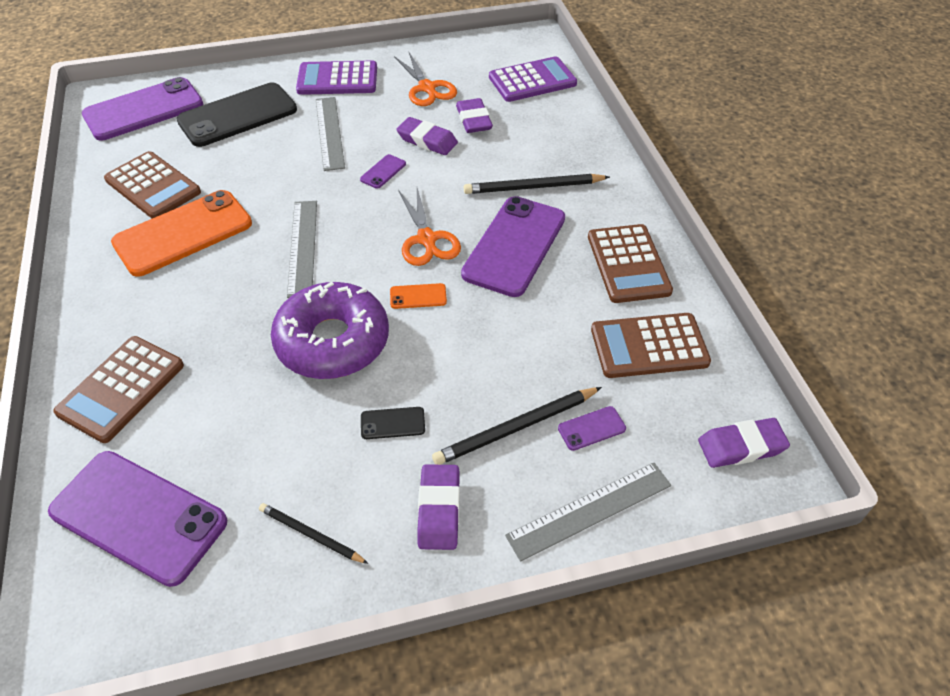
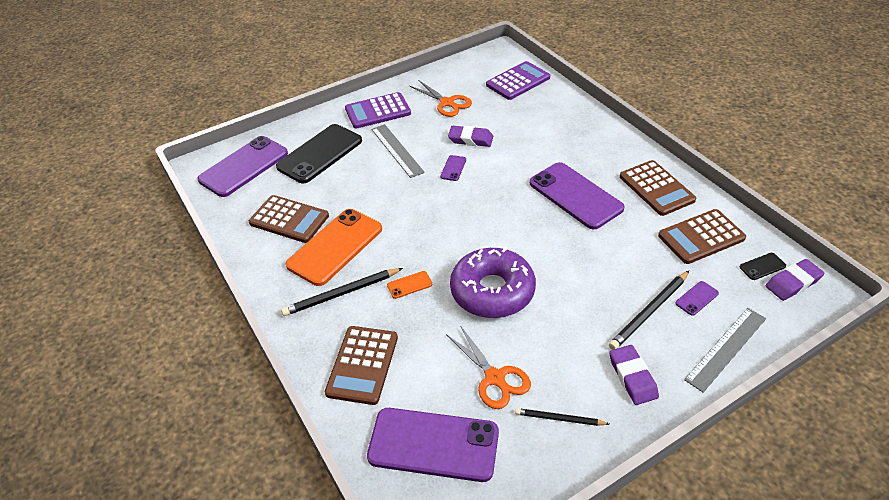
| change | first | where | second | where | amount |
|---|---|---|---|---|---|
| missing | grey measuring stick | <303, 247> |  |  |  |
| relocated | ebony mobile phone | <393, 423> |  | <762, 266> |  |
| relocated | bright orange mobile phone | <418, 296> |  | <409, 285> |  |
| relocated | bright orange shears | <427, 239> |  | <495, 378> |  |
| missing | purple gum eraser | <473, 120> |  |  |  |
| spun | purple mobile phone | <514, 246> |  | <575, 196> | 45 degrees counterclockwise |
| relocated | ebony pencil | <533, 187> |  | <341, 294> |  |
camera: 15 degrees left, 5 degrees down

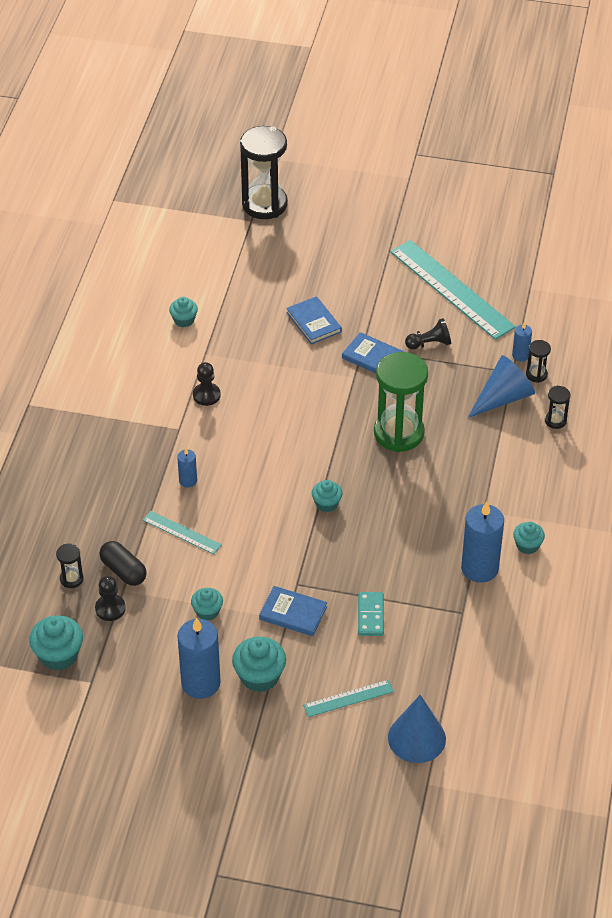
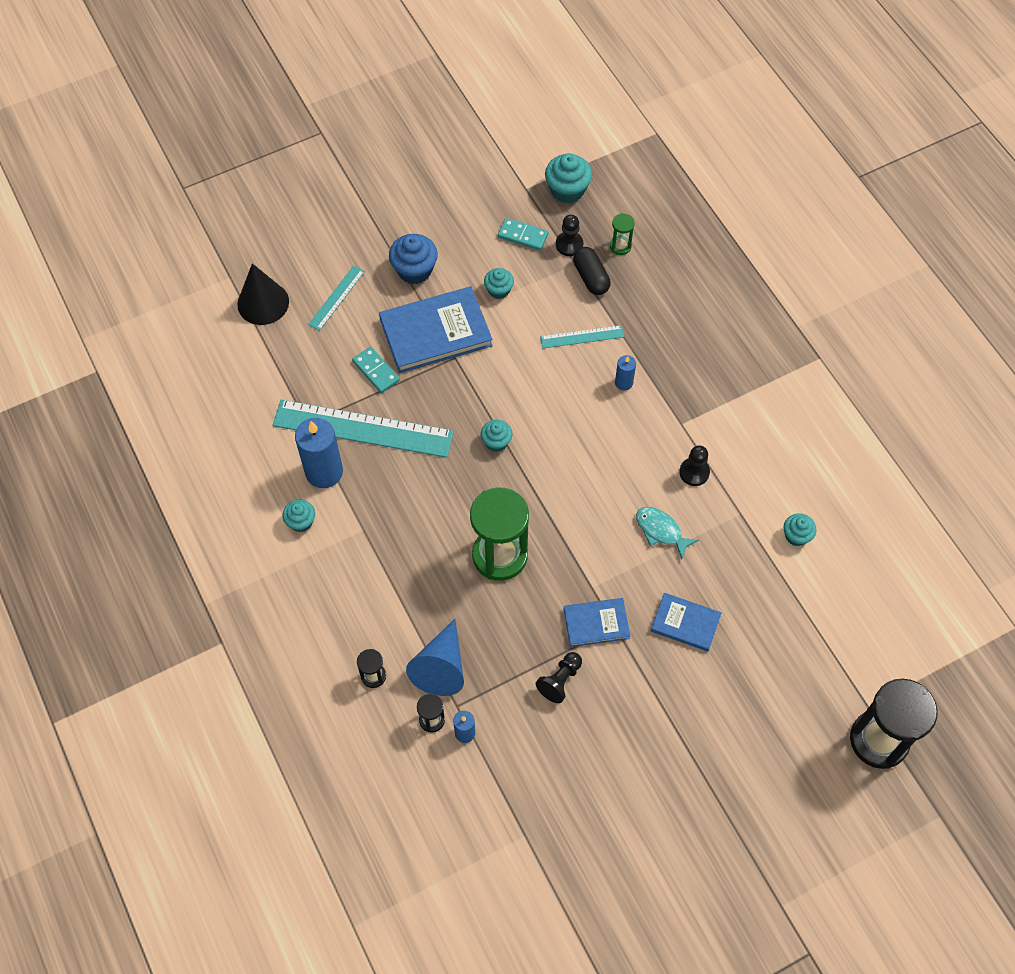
| change | first | where | second | where | amount |
|---|---|---|---|---|---|
| colour | ebony hourglass | <71, 579> | green hourglass | <620, 246> |  |
| spun | ebony capsule | <123, 571> |  | <591, 277> | 60 degrees clockwise |
| missing | blue wax candle | <200, 683> |  |  |  |
| colour | turquoise cupcake | <259, 676> | blue cupcake | <414, 270> |  |
| size | blue book | <293, 613> |  | <435, 332> | x1.79 |
| colour | blue solid cone | <416, 738> | ebony solid cone | <263, 303> |  |
| relocated | turquoise measuring stick | <452, 289> |  | <363, 429> |  |
| appeared |  |  | turquoise domino | <523, 236> |  |
| appeared |  |  | turquoise toy fish | <661, 531> |  |
camera: 140 degrees right, 15 degrees up

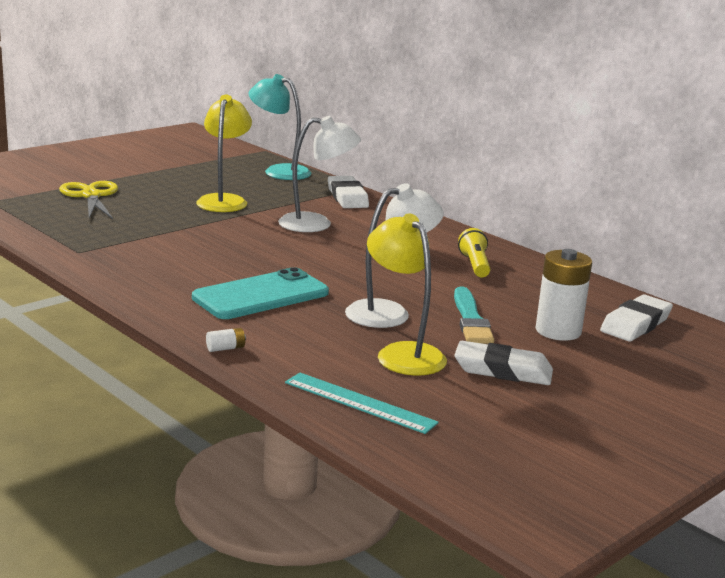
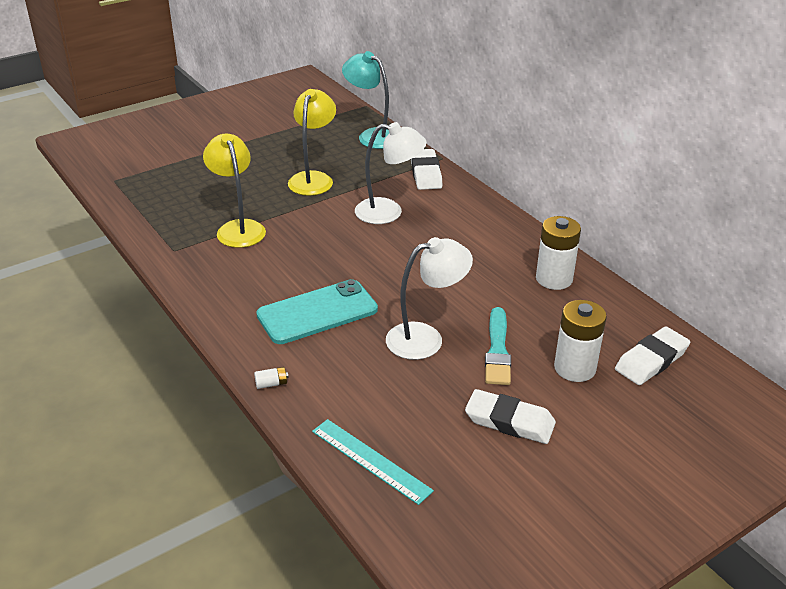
| change | first | where | second | where | amount |
|---|---|---|---|---|---|
| missing | yellow shears | <91, 196> |  |  |  |
| relocated | yellow reading lamp | <403, 353> |  | <238, 228> |  |
| missing | yellow pocket torch | <475, 265> |  |  |  |
| appeared |  |  | pure white battery | <554, 279> |  |
camera: 10 degrees right, 15 degrees up

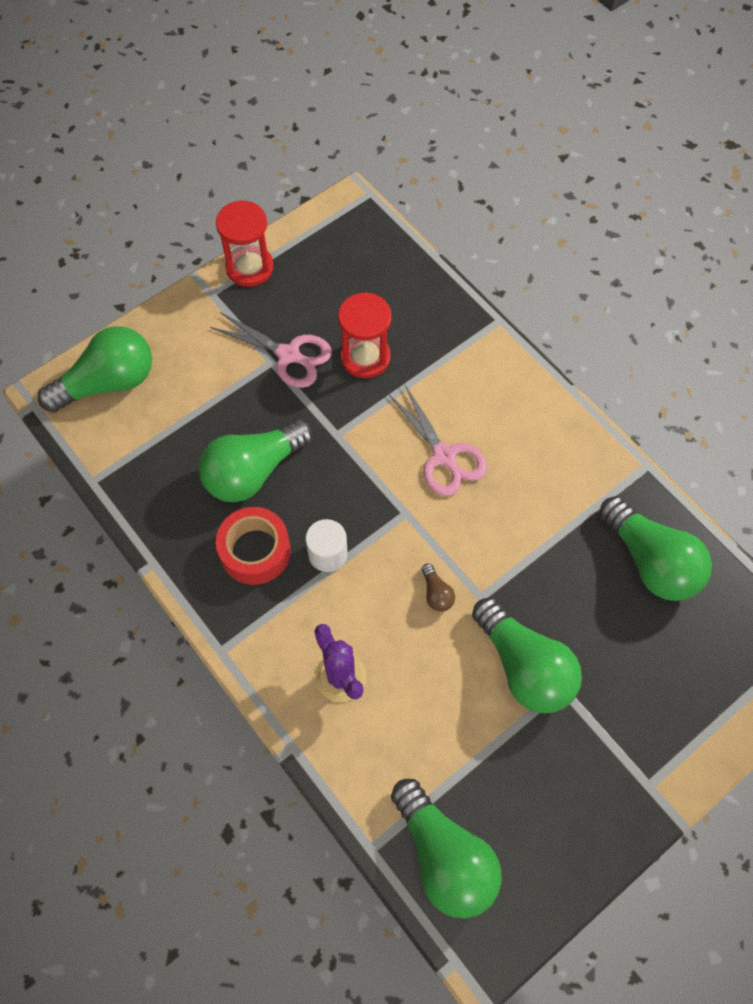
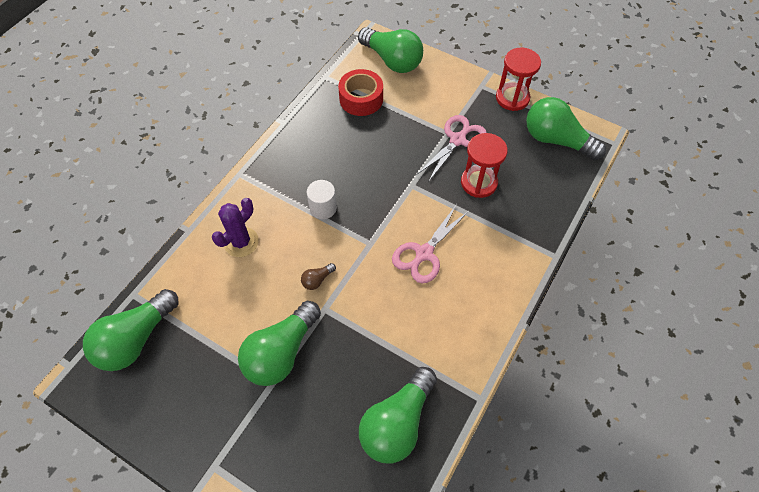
| change | first | where | second | where | amount |
|---|---|---|---|---|---|
| relocated | green bulb | <254, 471> |  | <556, 140> |  |
| spun | rosy shears | <288, 355> |  | <457, 140> | 150 degrees counterclockwise |
| relocated | crimson roll of tape | <255, 551> |  | <361, 99> |  |
camera: 70 degrees right, 5 degrees down

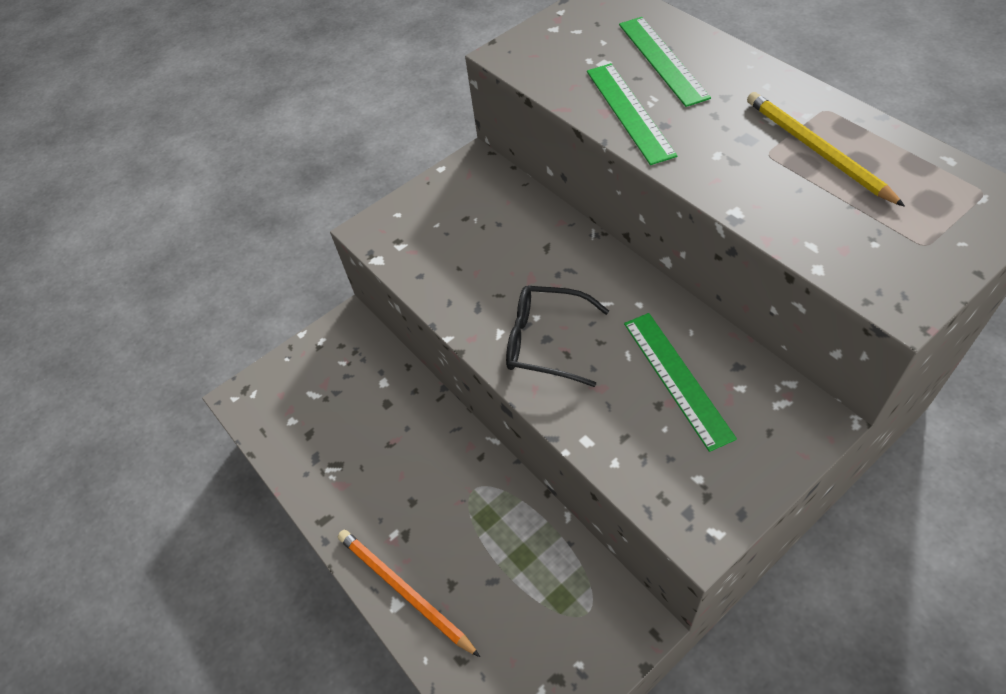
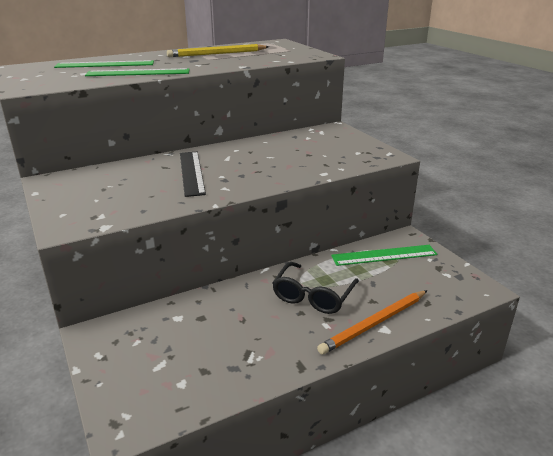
| change | first | where | second | where | amount |
|---|---|---|---|---|---|
| relocated | ebony eyeglasses | <545, 341> |  | <313, 296> |  |
| relocated | green measuring stick | <677, 378> |  | <384, 255> |  |
| appeared |  |  | ebony measuring stick | <191, 172> |  |
camera: 85 degrees left, 25 degrees down

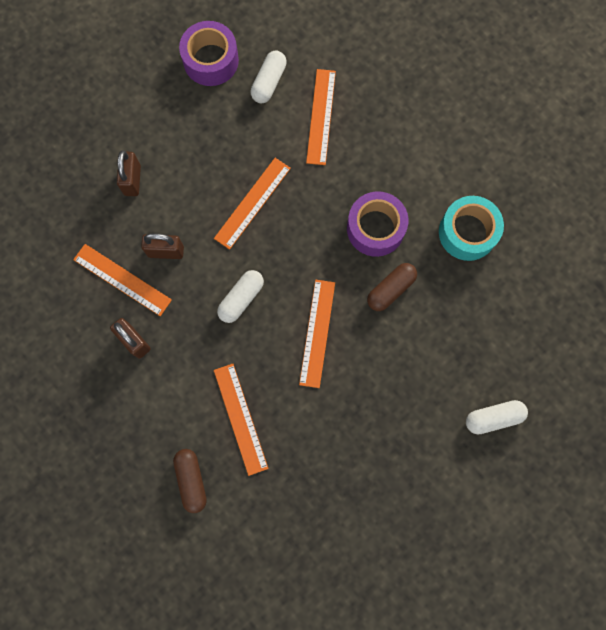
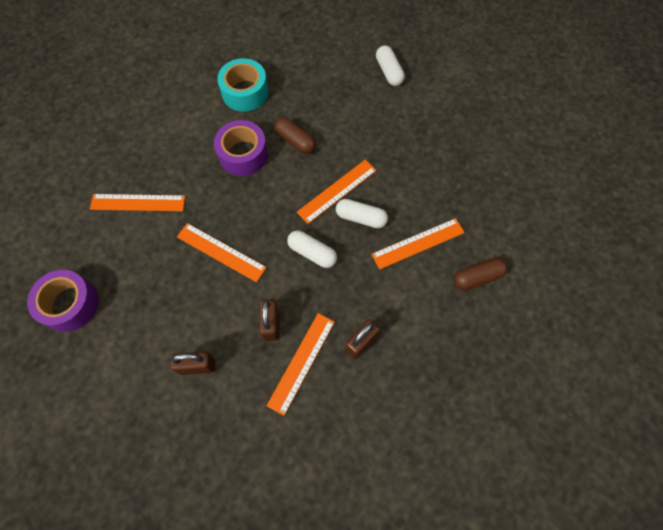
| change | first | where | second | where | amount |
|---|---|---|---|---|---|
| relocated | pure white capsule | <269, 82> |  | <361, 218> |  |
| spun | bright orange measuring stick | <317, 333> |  | <337, 191> | 45 degrees counterclockwise |
camera: 95 degrees left, 10 degrees down

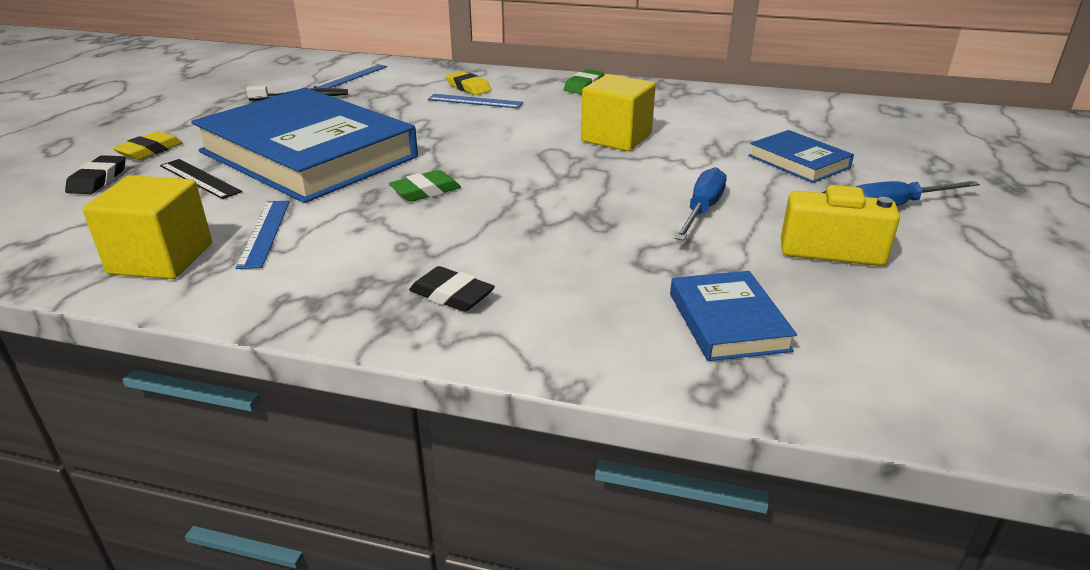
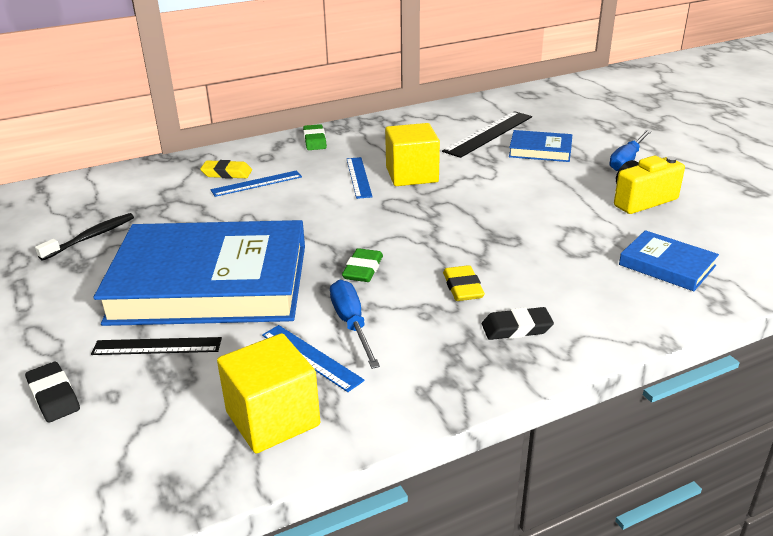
| change | first | where | second | where | amount |
|---|---|---|---|---|---|
| relocated | yellow gum eraser | <150, 151> |  | <462, 287> |  |
| relocated | blue measuring stick | <351, 77> |  | <358, 177> |  |
| relocated | blue hand screwdriver | <702, 210> |  | <352, 324> |  |
| appeared |  |  | ebony measuring stick | <488, 134> |  |
camera: 40 degrees left, 0 degrees up

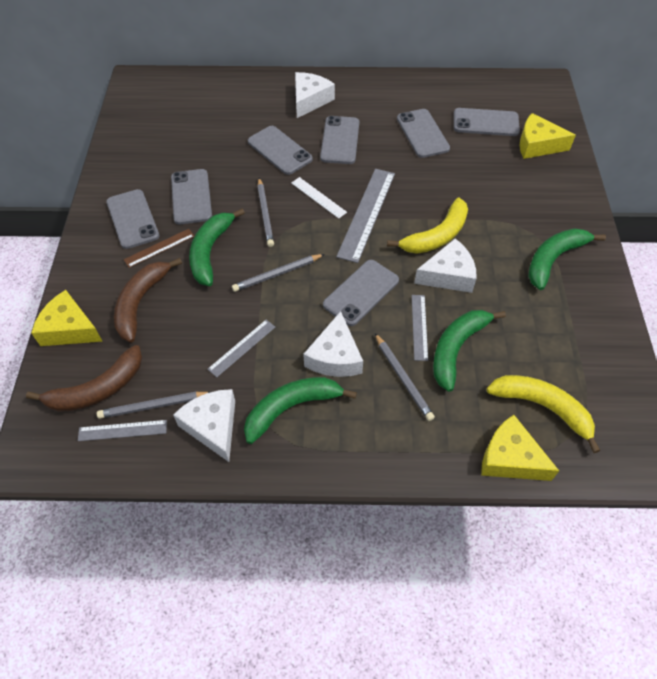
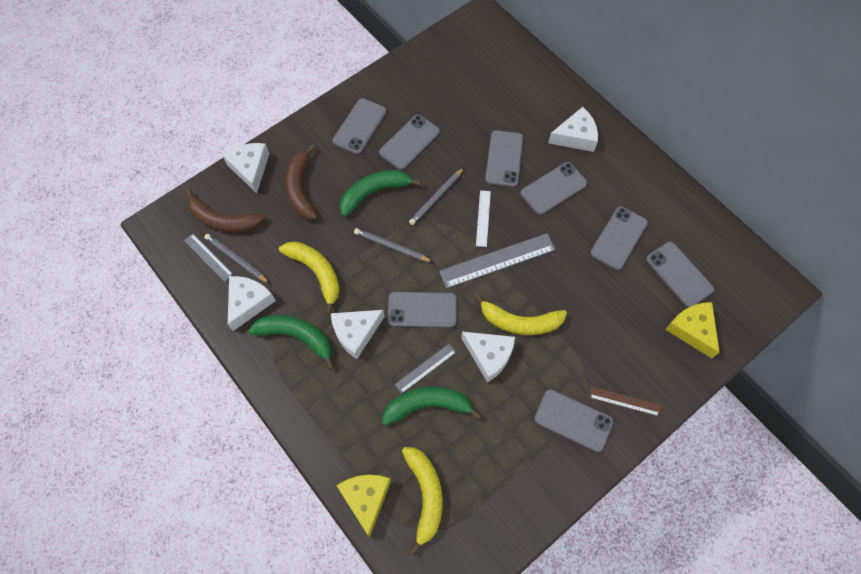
| change | first | where | second | where | amount |
|---|---|---|---|---|---|
| colour | yellow piece of cheese | <69, 329> | pure white piece of cheese | <250, 168> |  |
| spun | dark brown banana fruit | <141, 302> |  | <301, 188> | 75 degrees counterclockwise |
| relocated | dark brown measuring stick | <159, 248> |  | <624, 401> |  |
| exchanged | grey measuring stick | <242, 348> | yellow banana fruit | <316, 273> |  |
| missing | grey pencil | <403, 378> |  |  |  |
| exchanged | green banana fruit | <554, 259> | grey mobile phone | <573, 420> |  |
camera: 50 degrees right, 10 degrees up

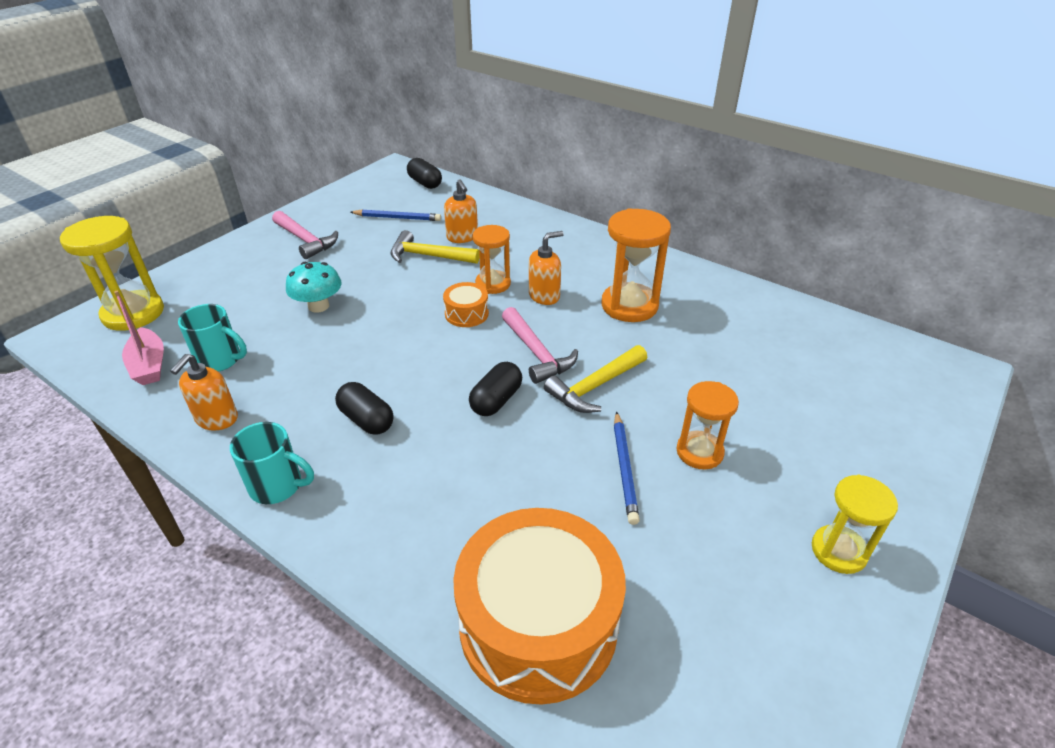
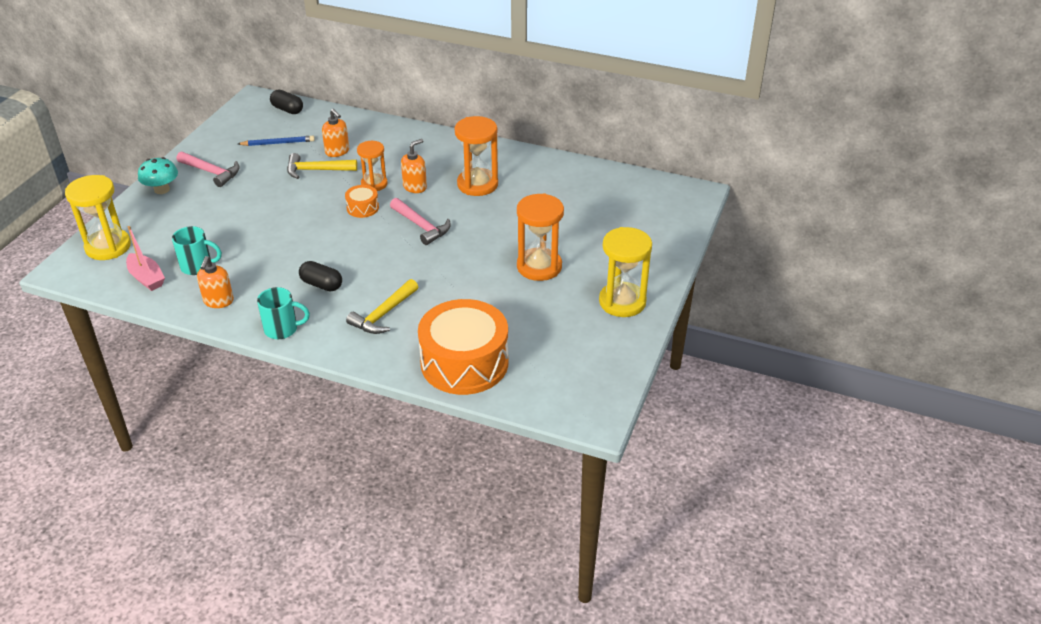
| change | first | where | second | where | amount |
|---|---|---|---|---|---|
| relocated | turquoise toadstool | <318, 306> |  | <162, 189> |  |
| missing | ebony capsule | <496, 400> |  |  |  |
| relocated | yellow hammer | <595, 386> |  | <383, 314> |  |
| missing | blue pencil | <624, 469> |  |  |  |
| size | bright orange hourglass | <699, 452> |  | <539, 267> | x1.55 |
| size | yellow hourglass | <838, 551> |  | <622, 302> | x1.55 |
camera: 15 degrees left, 0 degrees up

